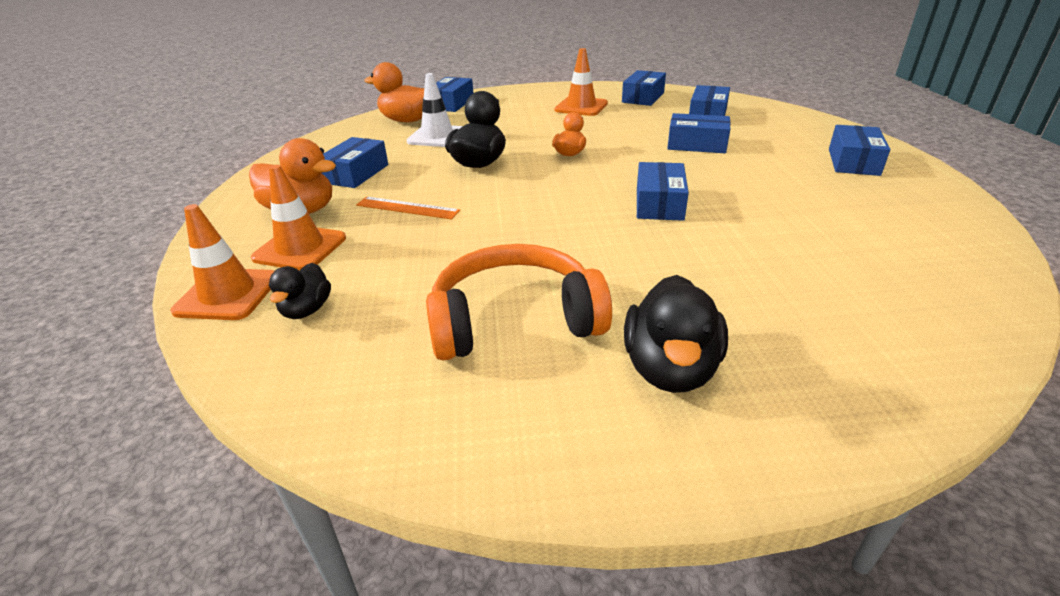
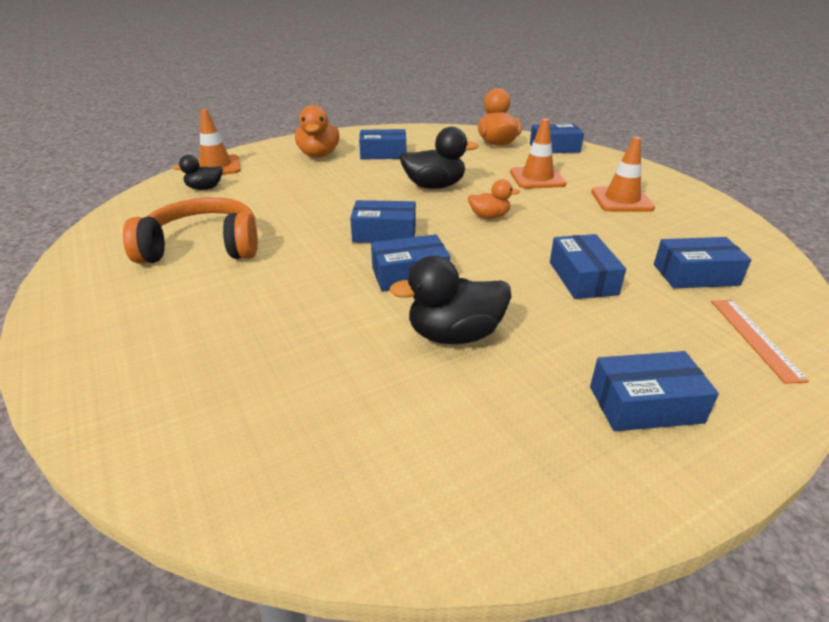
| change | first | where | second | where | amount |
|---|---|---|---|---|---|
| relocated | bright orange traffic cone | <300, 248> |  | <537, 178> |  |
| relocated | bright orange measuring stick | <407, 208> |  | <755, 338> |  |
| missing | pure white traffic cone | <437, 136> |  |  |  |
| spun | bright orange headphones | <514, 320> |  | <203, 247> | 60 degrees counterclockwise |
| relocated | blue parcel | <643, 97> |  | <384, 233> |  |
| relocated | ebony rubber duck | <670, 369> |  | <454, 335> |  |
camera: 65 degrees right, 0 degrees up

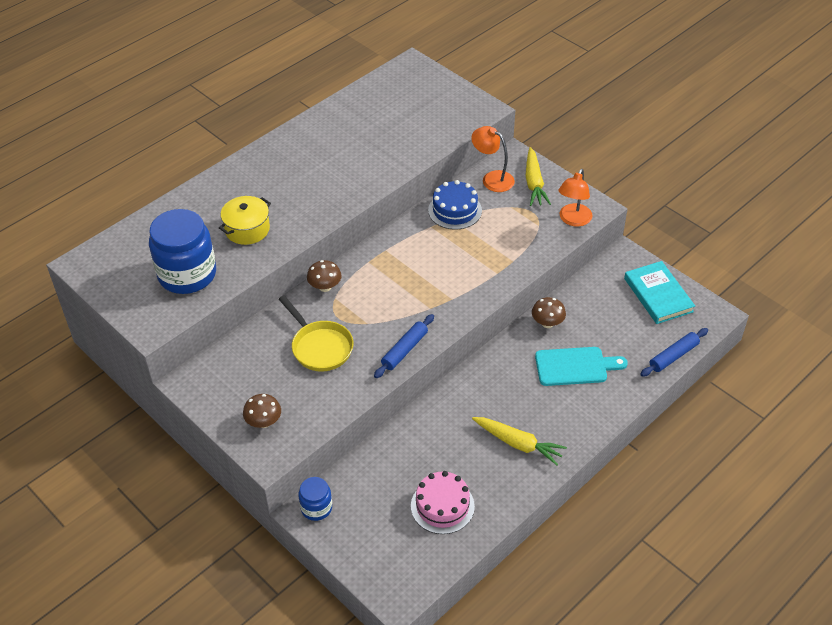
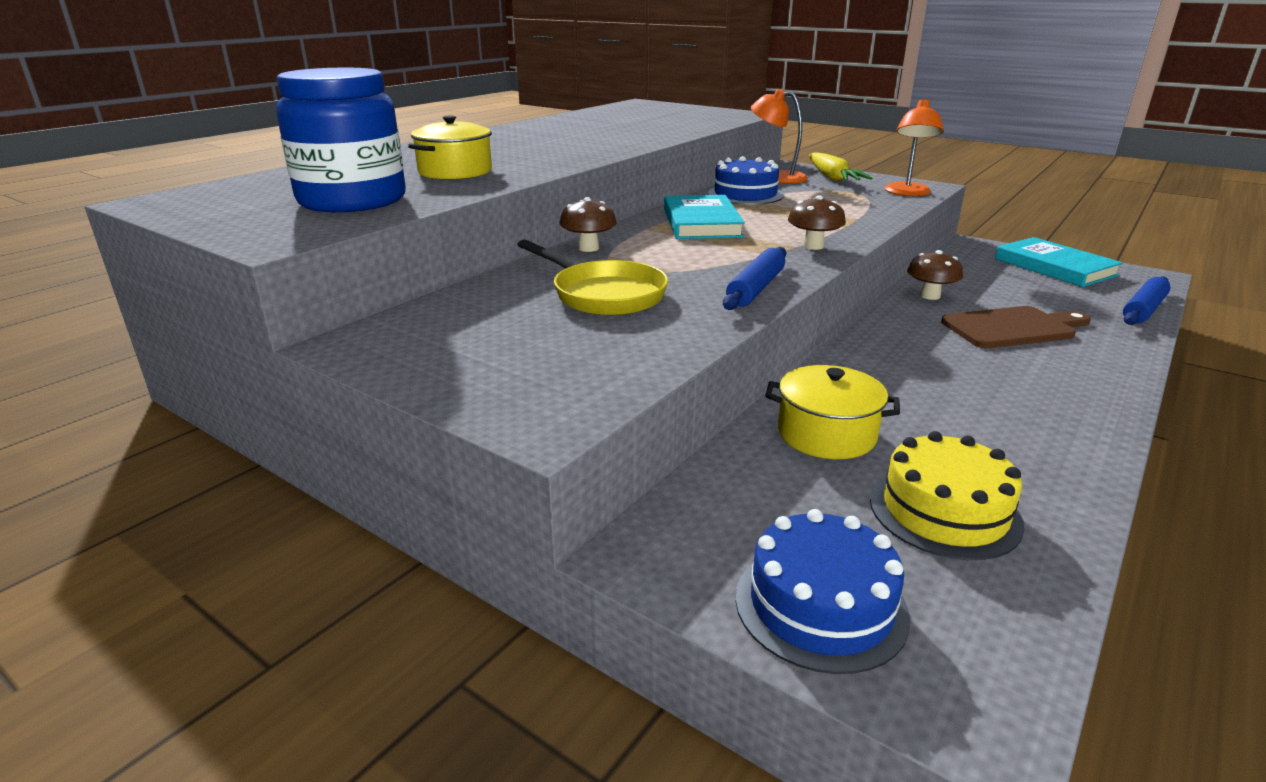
| change | first | where | second | where | amount |
|---|---|---|---|---|---|
| relocated | dark brown toadstool | <264, 422> |  | <813, 246> |  |
| missing | blue preserve jar | <316, 508> |  |  |  |
| colour | rosy layer cake | <442, 506> | yellow layer cake | <944, 511> |  |
| missing | yellow root vegetable | <518, 444> |  |  |  |
| colour | turquoise bread board | <575, 366> | dark brown bread board | <1012, 328> |  |
| appeared |  |  | turquoise book | <701, 223> |  |
| appeared |  |  | blue layer cake | <820, 605> |  |
| appeared |  |  | yellow pot | <826, 434> |  |
camera: 10 degrees left, 20 degrees down

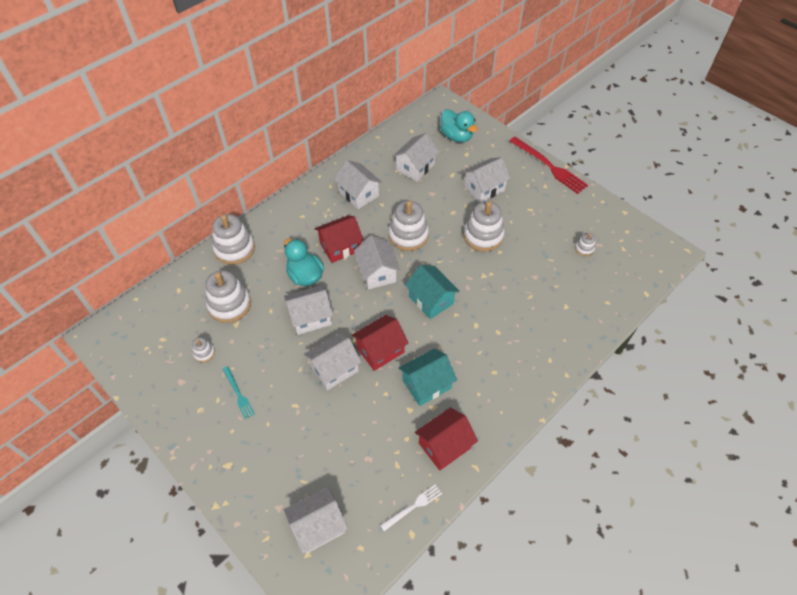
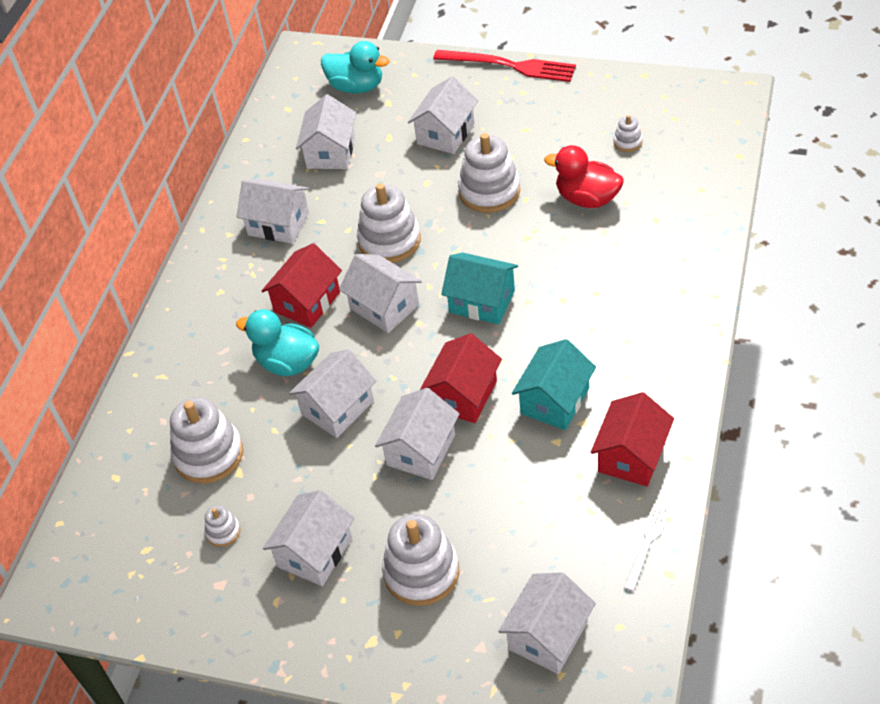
| change | first | where | second | where | amount |
|---|---|---|---|---|---|
| relocated | pure white stacking rings | <234, 249> |  | <421, 572> |  |
| exchanged | turquoise dinner fork | <238, 394> | pure white toy house | <315, 552> |  |
| appeared |  |  | crimson rubber duck | <587, 198> |  |
camera: 25 degrees left, 5 degrees down

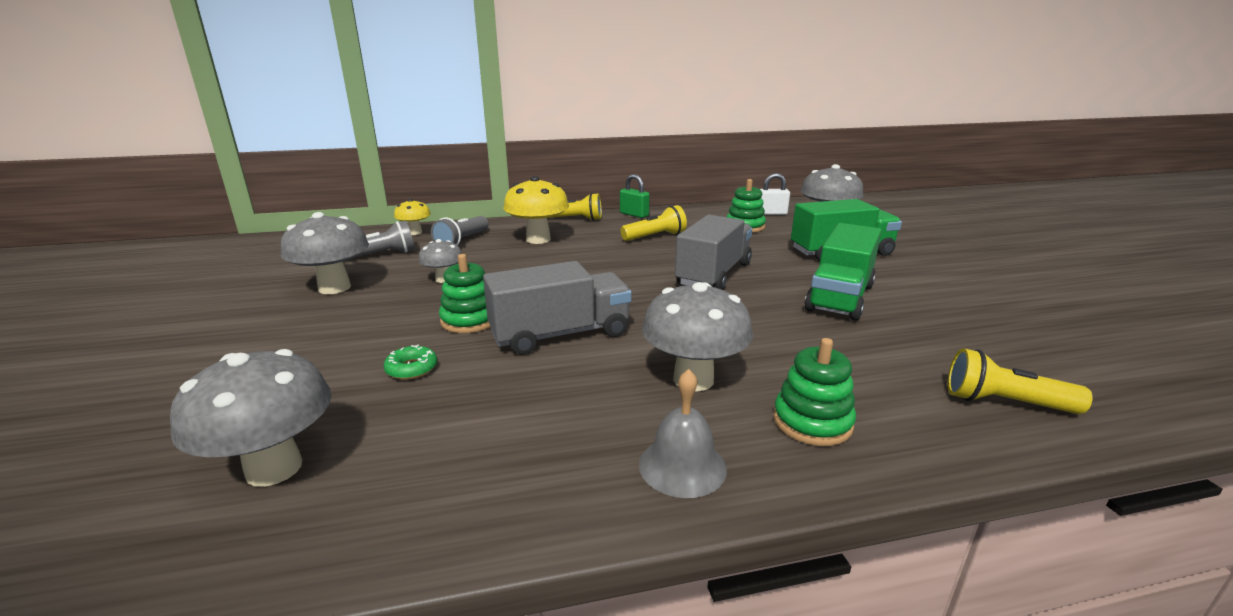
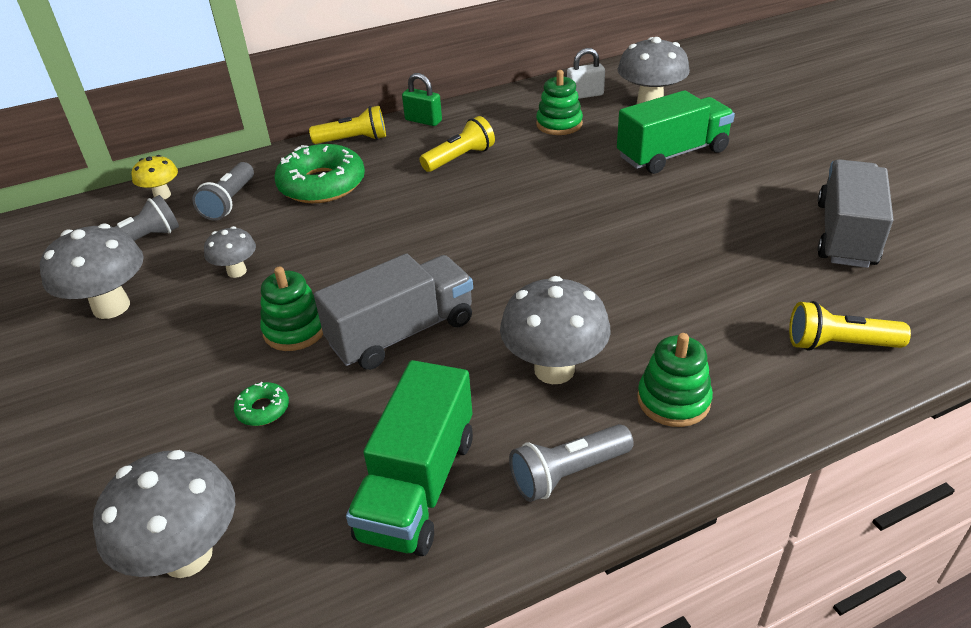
| change | first | where | second | where | amount |
|---|---|---|---|---|---|
| exchanged | yellow toadstool | <538, 239> | green doughnut | <322, 184> |  |
| exchanged | grey hand bell | <682, 466> | grey pocket torch | <568, 473> |  |
| relocated | grey lorry | <713, 274> |  | <845, 234> |  |
| relocated | green lorry | <840, 297> |  | <418, 486> |  |
camera: 10 degrees left, 15 degrees up

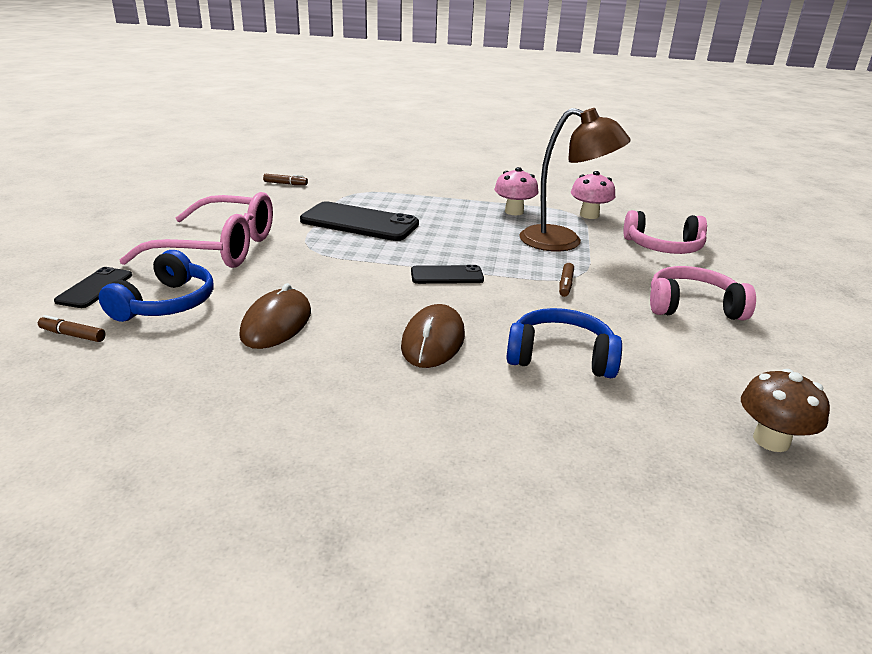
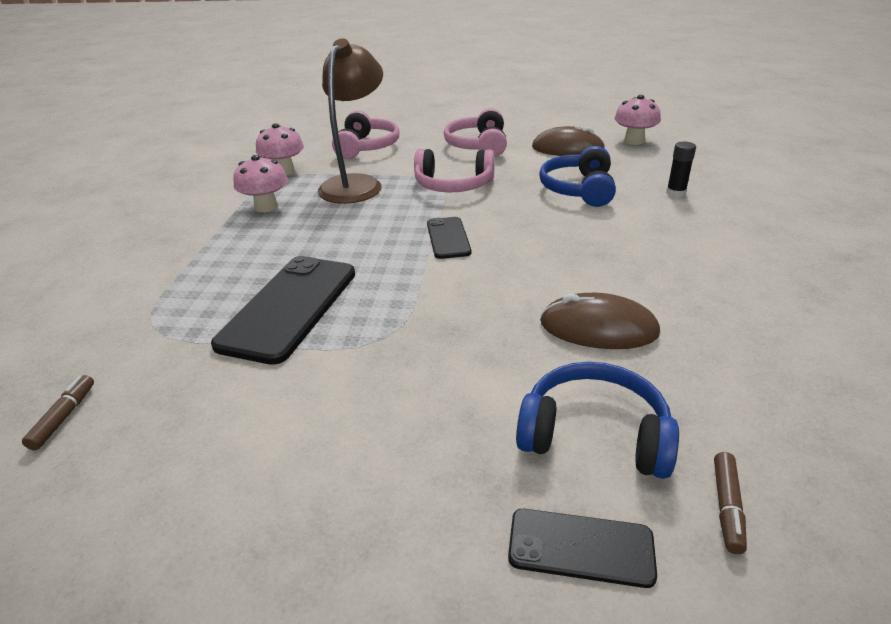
| change | first | where | second | where | amount |
|---|---|---|---|---|---|
| missing | rosy eyeglasses | <219, 248> |  |  |  |
| relocated | dark brown PC mouse | <433, 341> |  | <567, 149> |  |
| exchanged | dark brown marker | <565, 284> | rosy headphones | <453, 185> |  |
| colour | dark brown toadstool | <771, 440> | rosy toadstool | <634, 141> |  |
| appeared |  |  | ebony glue | <676, 193> |  |
camera: 90 degrees left, 5 degrees up

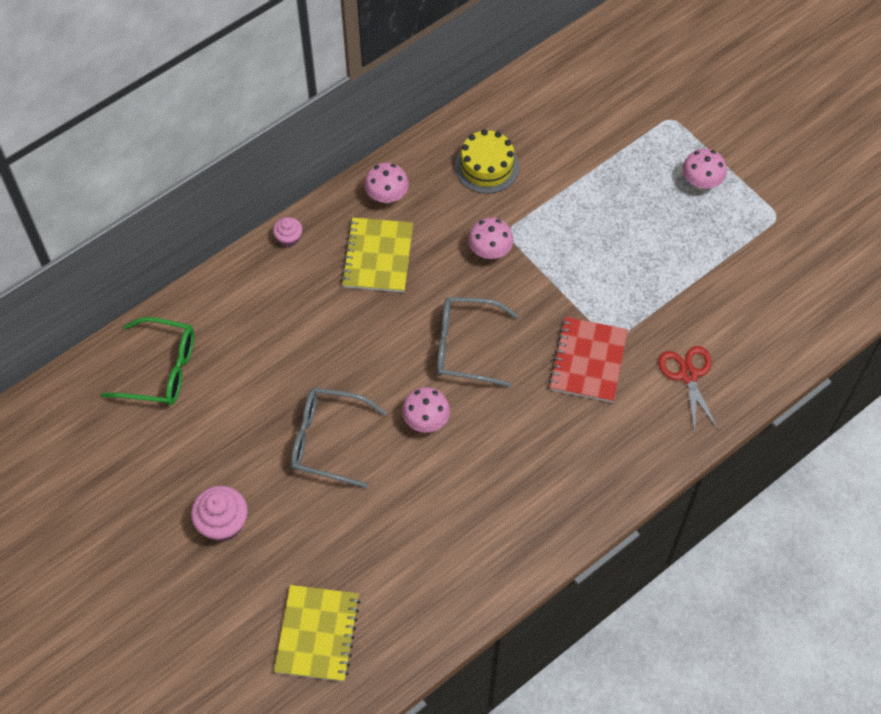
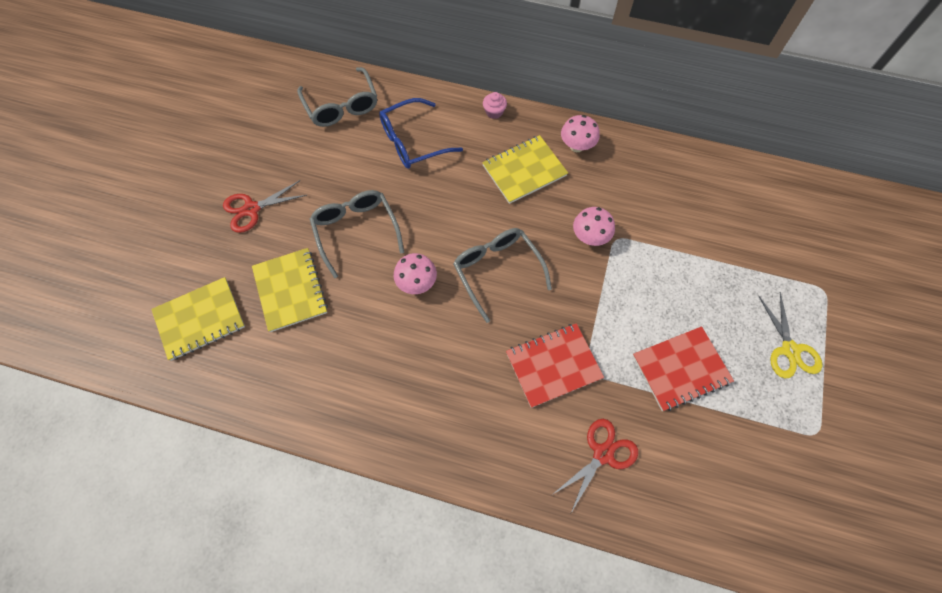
| change | first | where | second | where | amount |
|---|---|---|---|---|---|
| colour | green eyeglasses | <160, 369> | grey eyeglasses | <341, 105> |  |
| exchanged | rosy cupcake | <223, 523> | crimson shears | <251, 209> |  |
| missing | yellow layer cake | <487, 166> |  |  |  |
| exchanged | rosy toadstool | <701, 182> | yellow shears | <789, 350> |  |
| appeared |  |  | yellow exercise book | <290, 290> |  |
| appeared |  |  | blue eyeglasses | <413, 141> |  |
| appeared |  |  | crimson exercise book | <681, 369> |  |
camera: 55 degrees right, 5 degrees up

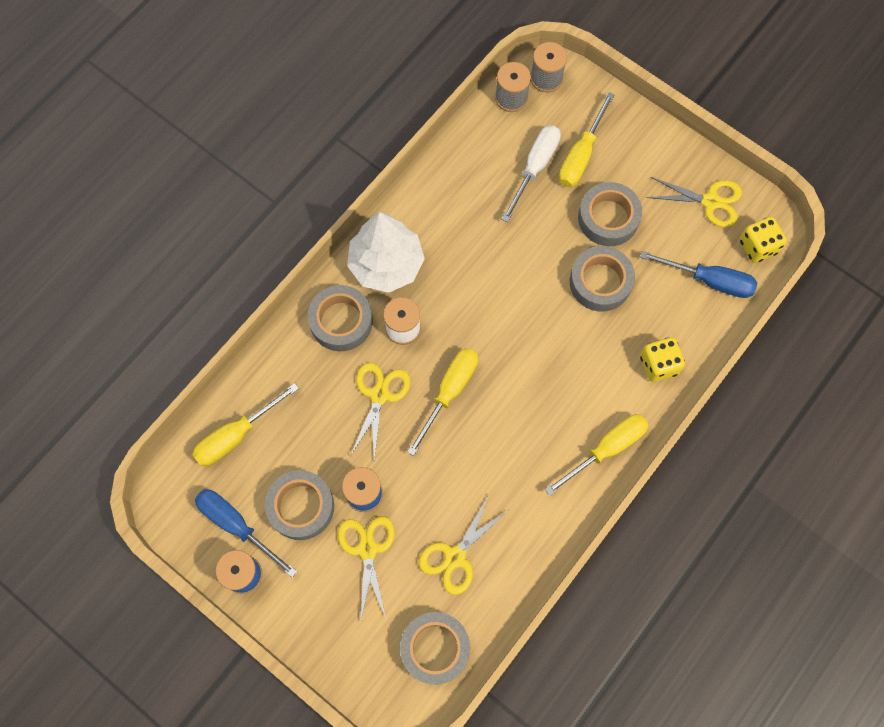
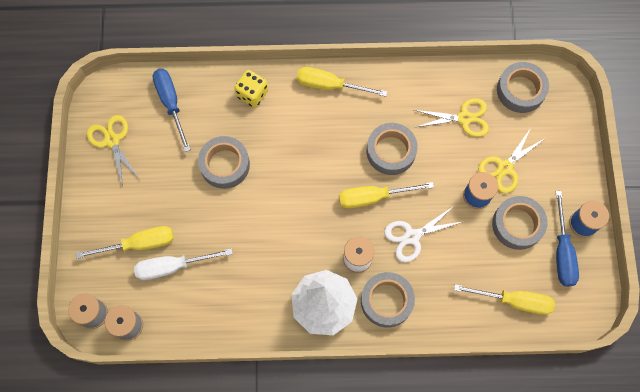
| change | first | where | second | where | amount |
|---|---|---|---|---|---|
| colour | yellow shears | <379, 395> | pure white shears | <412, 236> |  |
| relocated | grey roll of tape | <608, 218> |  | <391, 151> |  |
| missing | yellow game die | <757, 246> |  |  |  |
camera: 130 degrees left, 0 degrees up

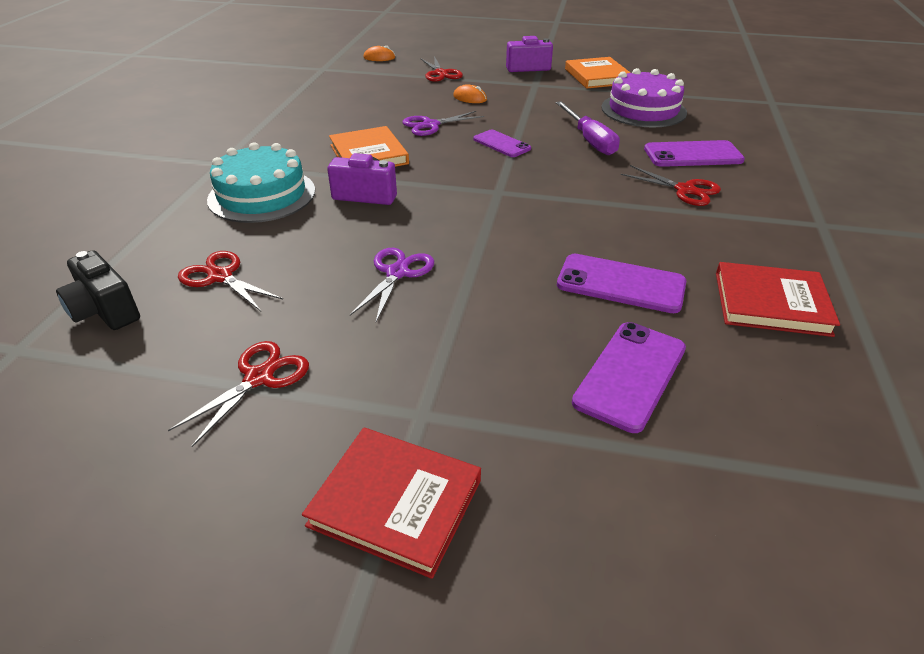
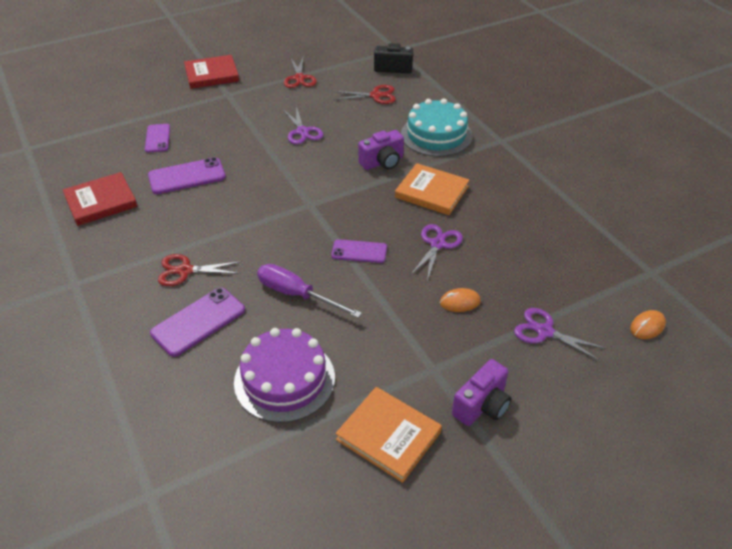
| change | first | where | second | where | amount |
|---|---|---|---|---|---|
| colour | crimson shears | <440, 73> | purple shears | <544, 332> |  |
| size | purple mobile phone | <630, 375> |  | <157, 138> | x0.66 |
camera: 140 degrees right, 5 degrees up

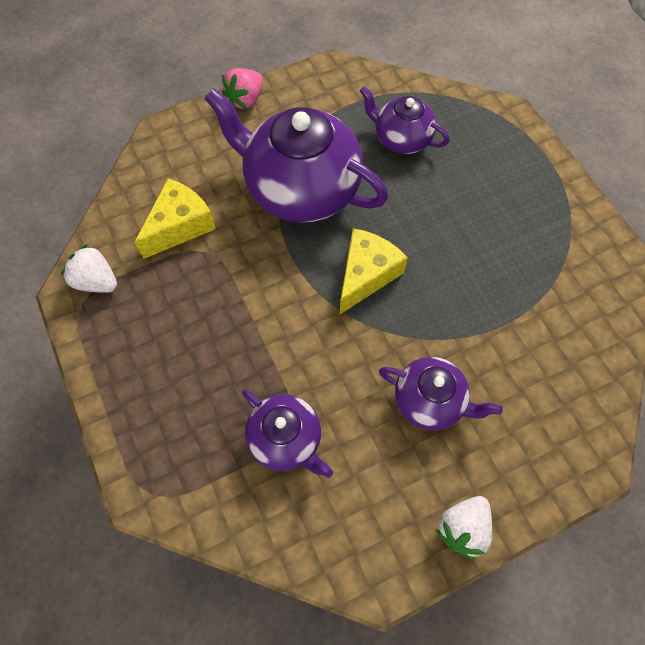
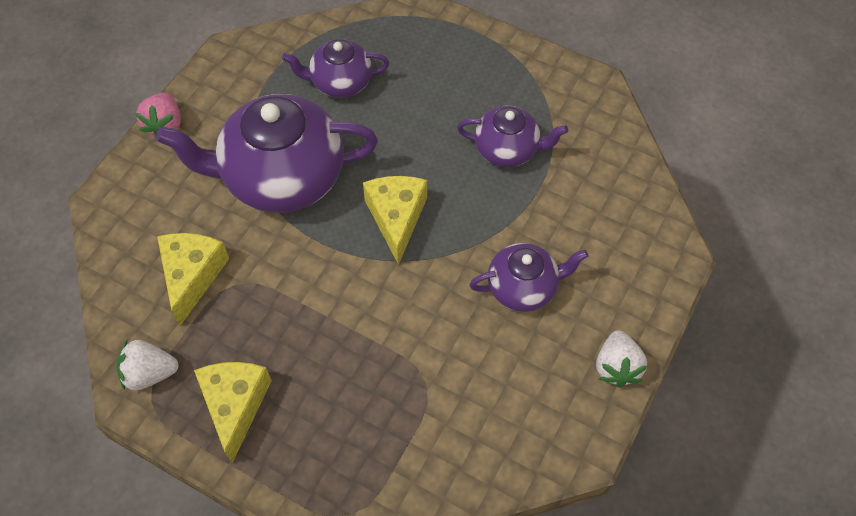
| change | first | where | second | where | amount |
|---|---|---|---|---|---|
| relocated | purple teapot | <286, 439> |  | <507, 149> |  |
| appeared |  |  | yellow piece of cheese | <235, 405> |  |
camera: 35 degrees left, 5 degrees down

